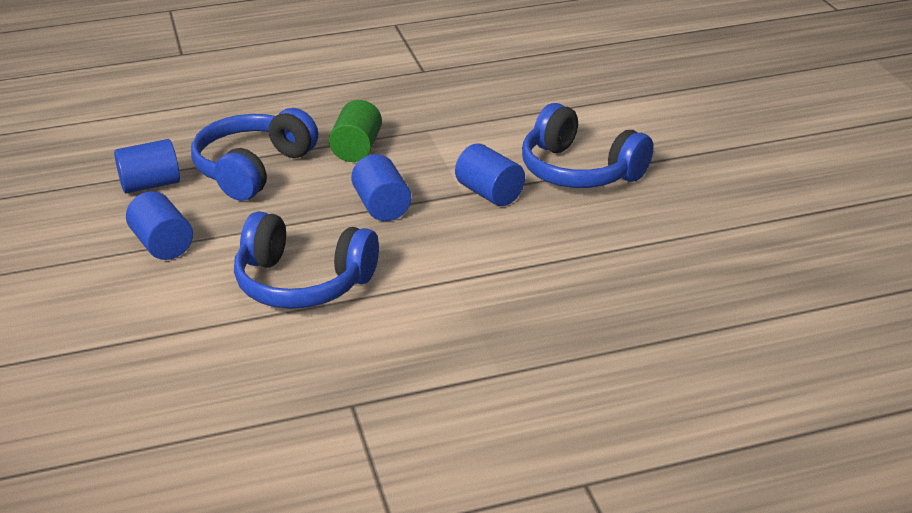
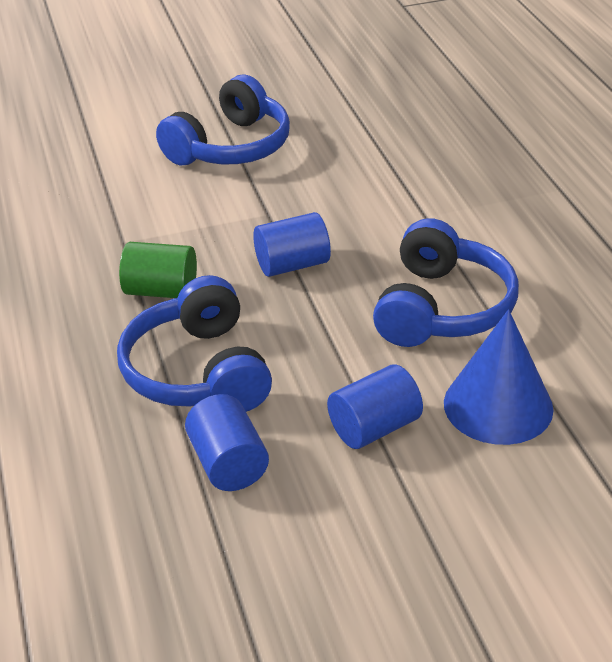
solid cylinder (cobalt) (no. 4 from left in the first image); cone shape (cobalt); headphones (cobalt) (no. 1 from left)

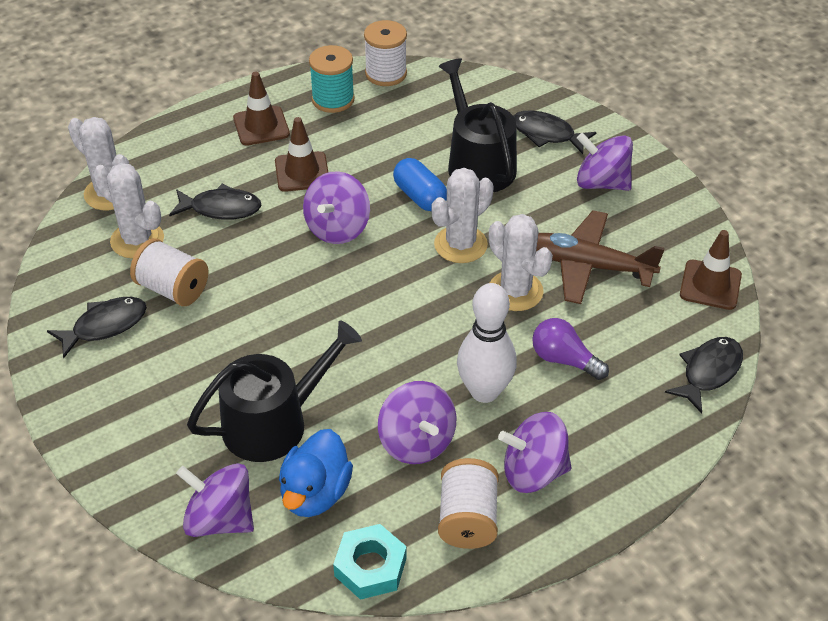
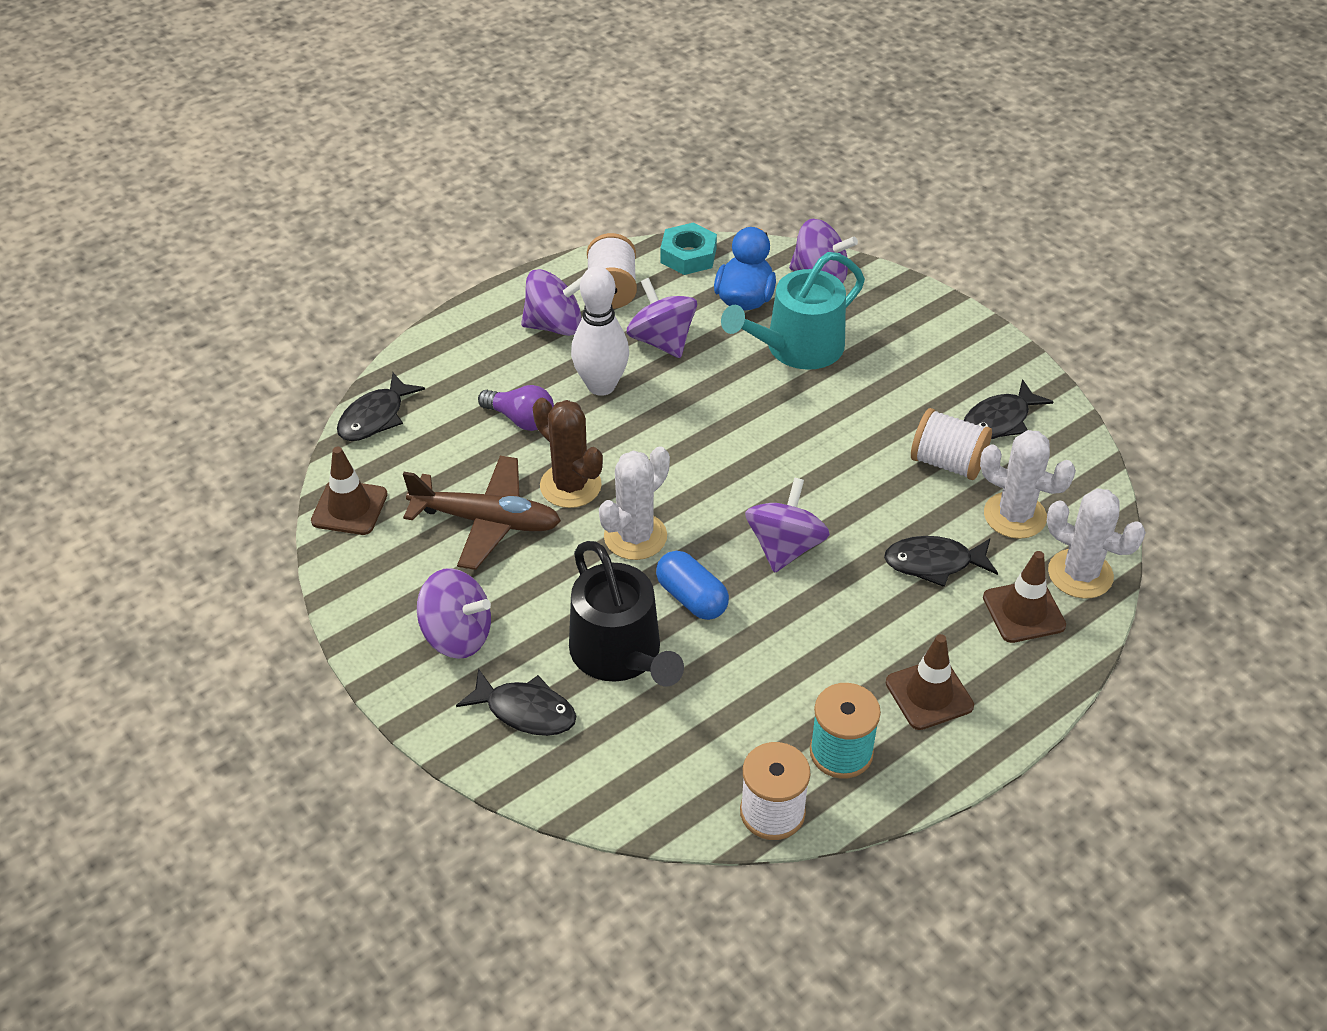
traffic cone (russet) (no. 3 from left); watering can (teal); saguaro cactus (russet)

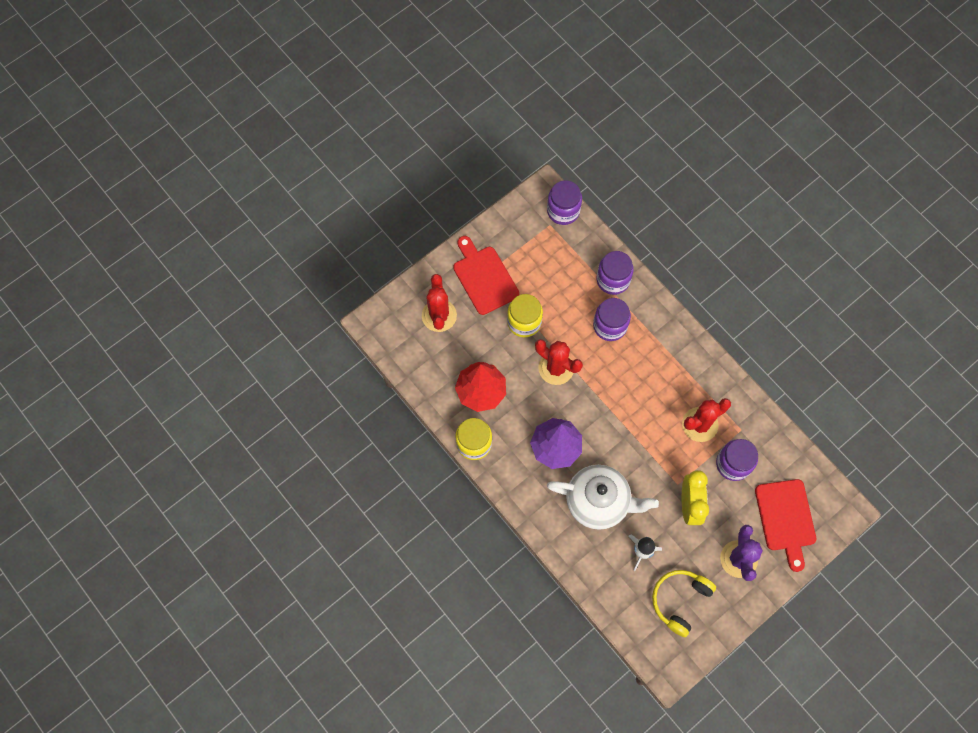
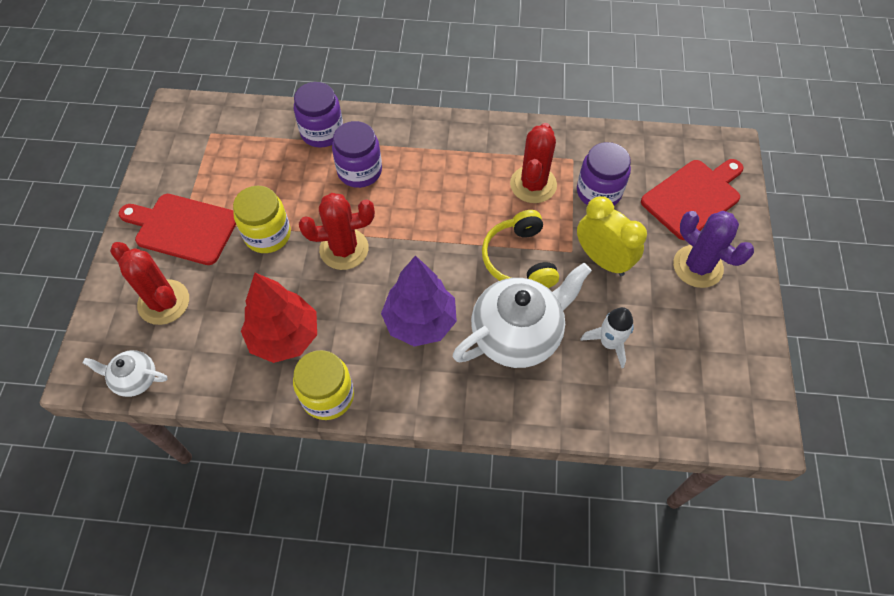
jar (purple) (no. 1 from left in the first image); china teapot (snow-white) (no. 1 from left); headphones (bright yellow); chopping board (scarlet) (no. 2 from left)

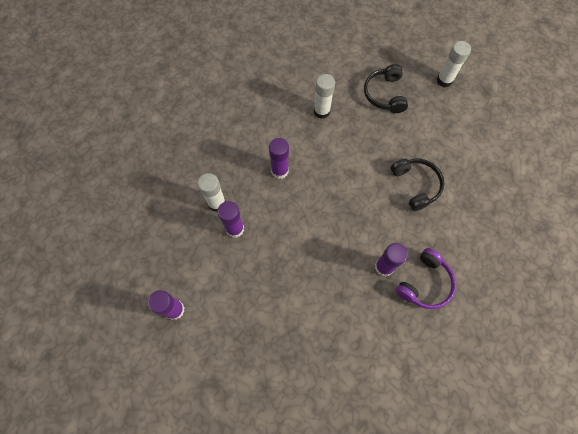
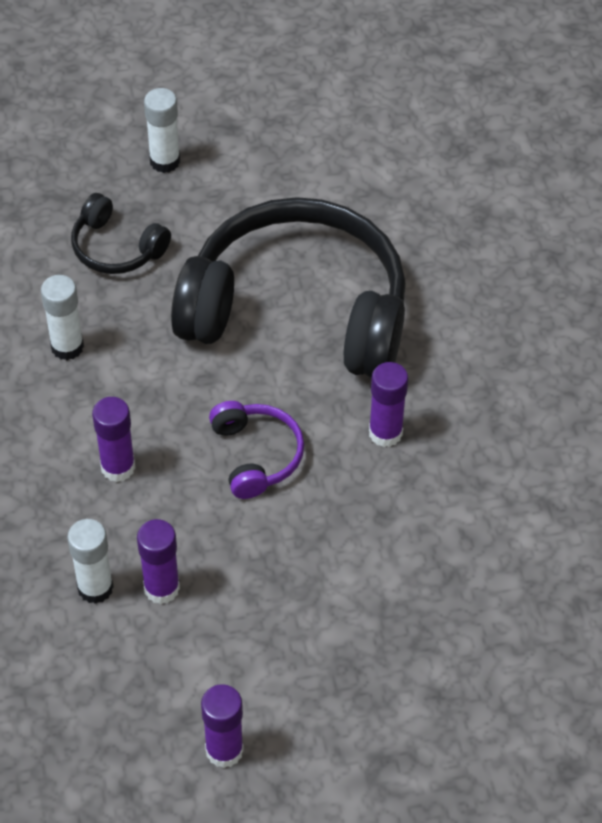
headphones (purple); headphones (jet-black) (no. 2 from left)

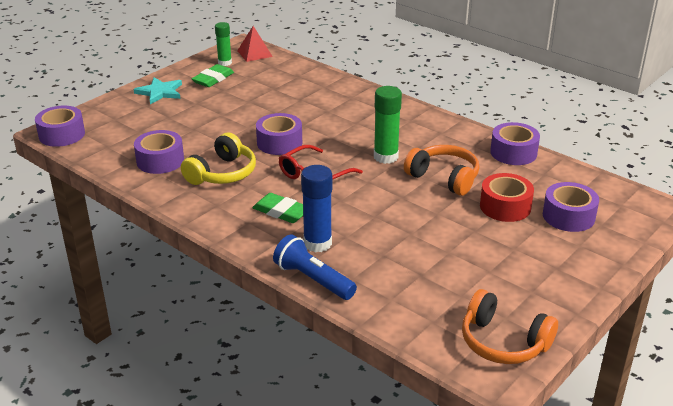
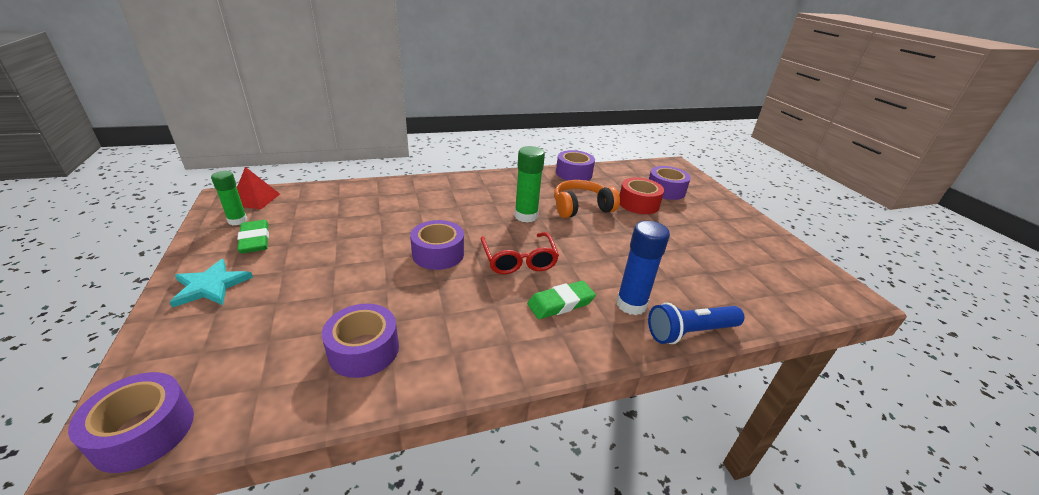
headphones (bright yellow); headphones (bright orange) (no. 2 from left in the first image)

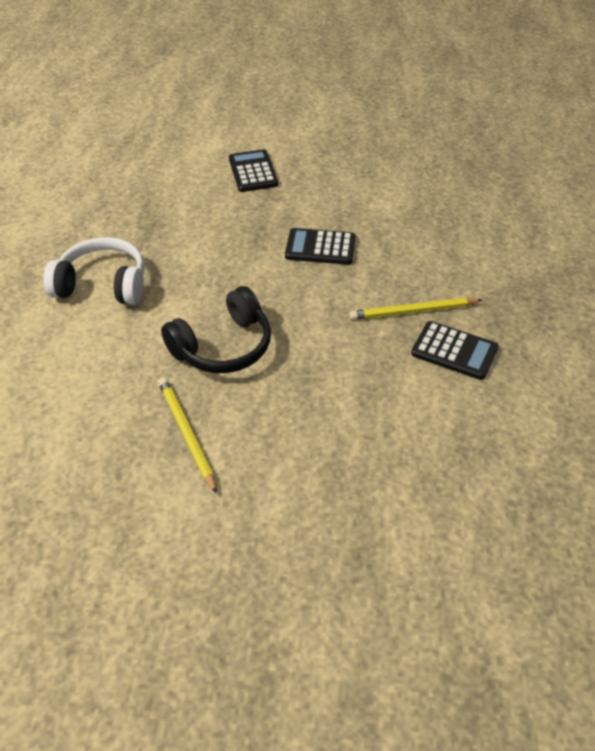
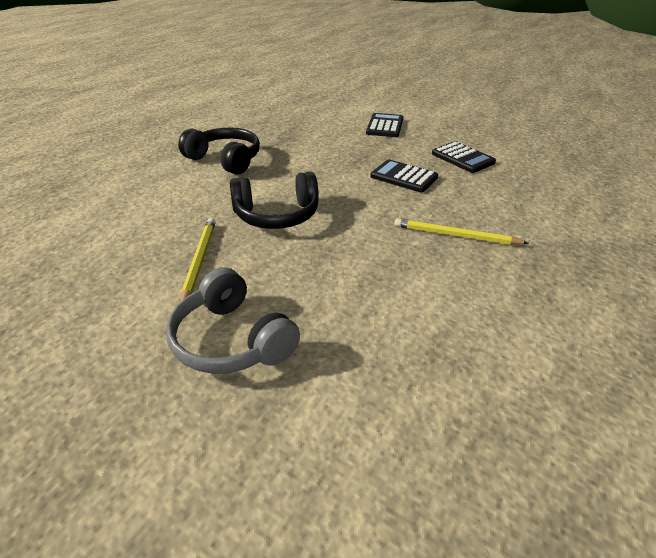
headphones (ash-grey); pocket calculator (jet-black) (no. 3 from left); headphones (jet-black) (no. 1 from left)

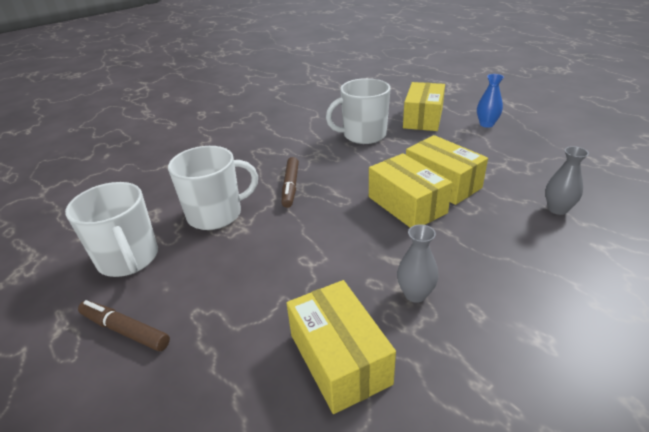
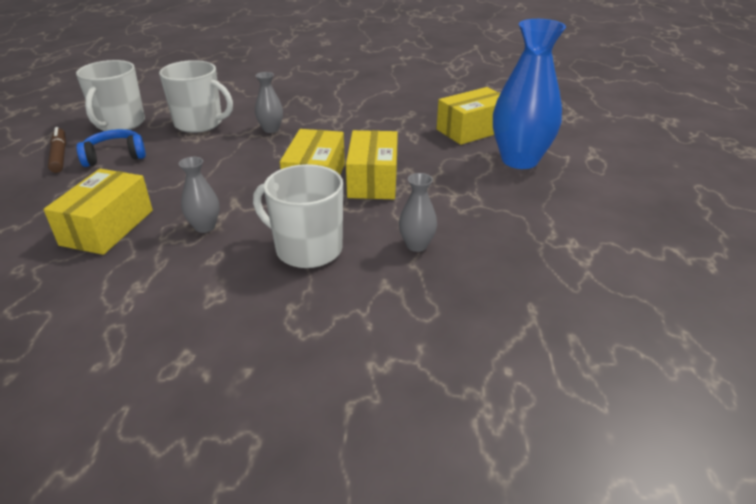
headphones (cobalt); mug (snow-white) (no. 3 from left); vase (ash-grey) (no. 2 from left); vase (cobalt)

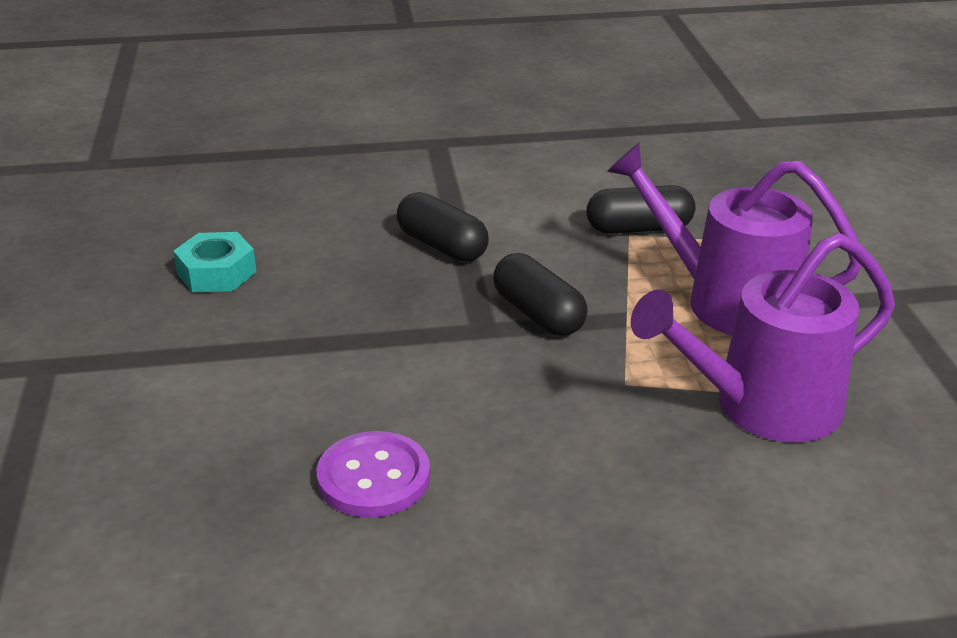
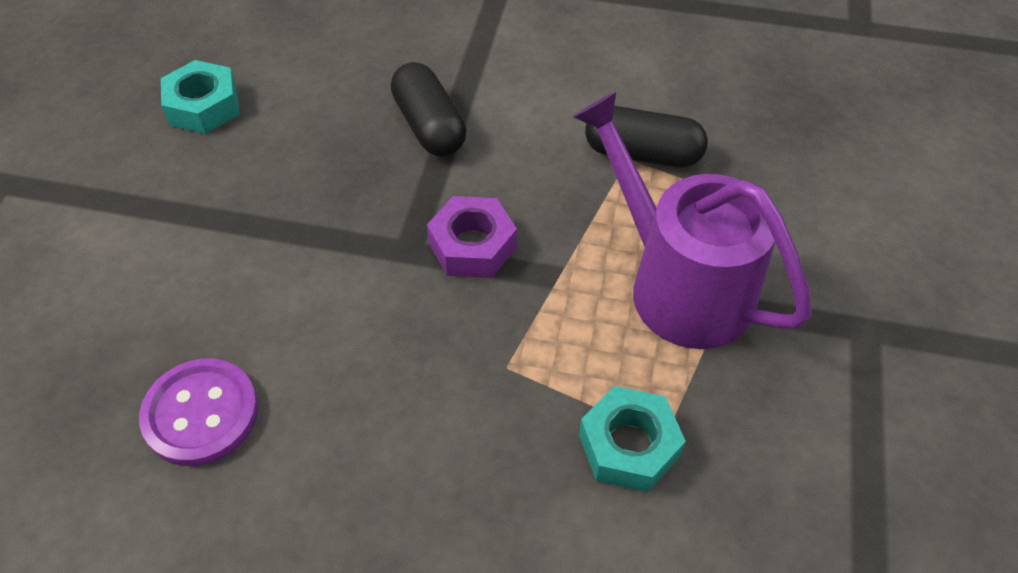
hexagon nut (purple); hexagon nut (teal) (no. 2 from left)

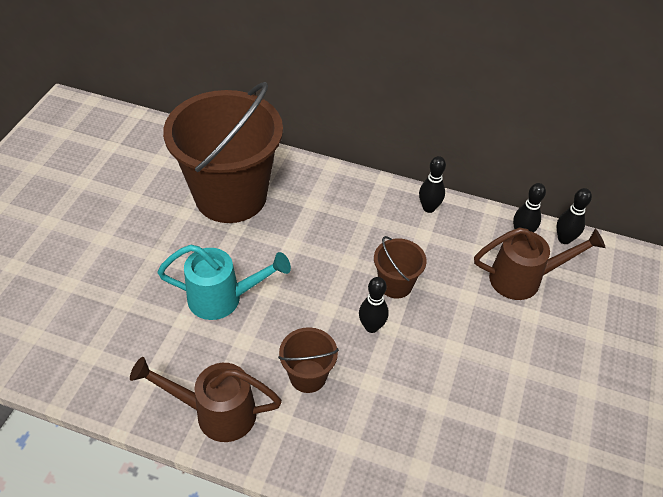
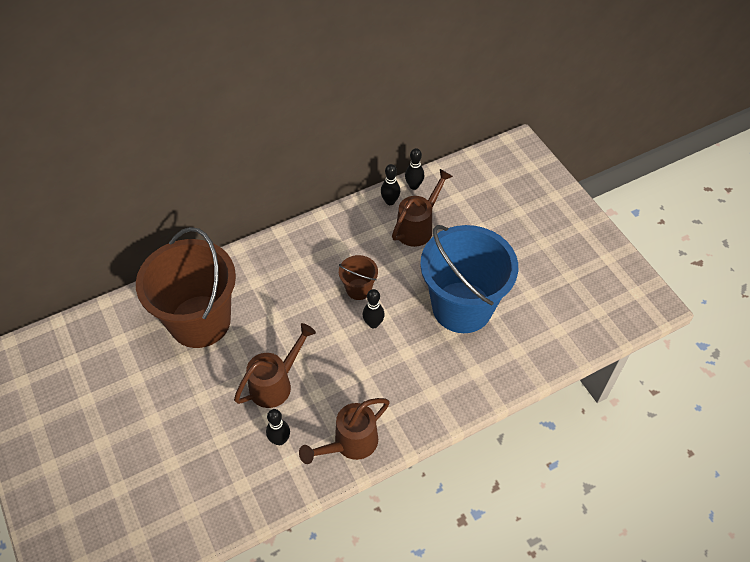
bucket (russet) (no. 2 from left in the first image); bucket (cobalt); skittle (jet-black) (no. 1 from left); watering can (russet) (no. 1 from left)

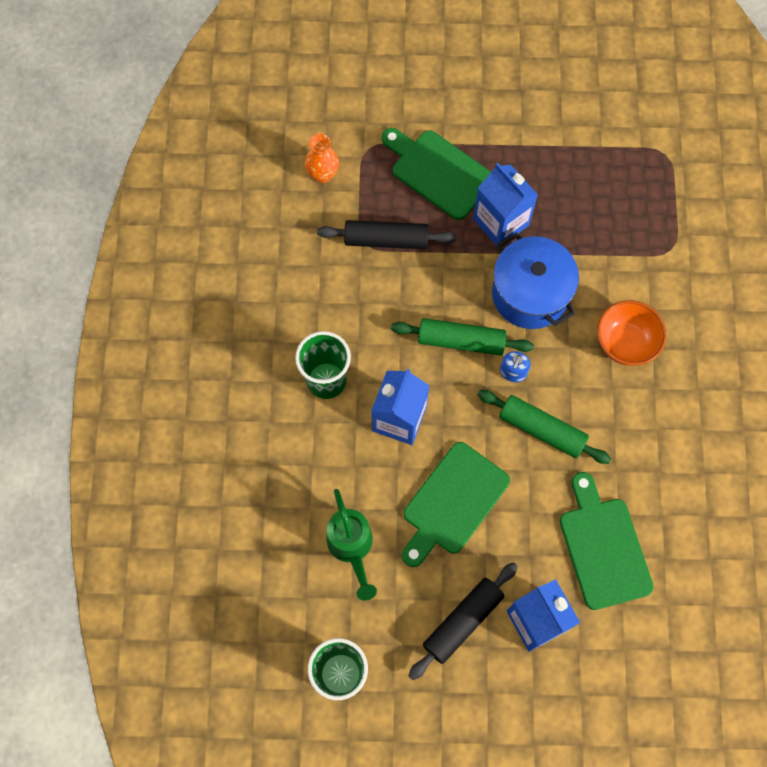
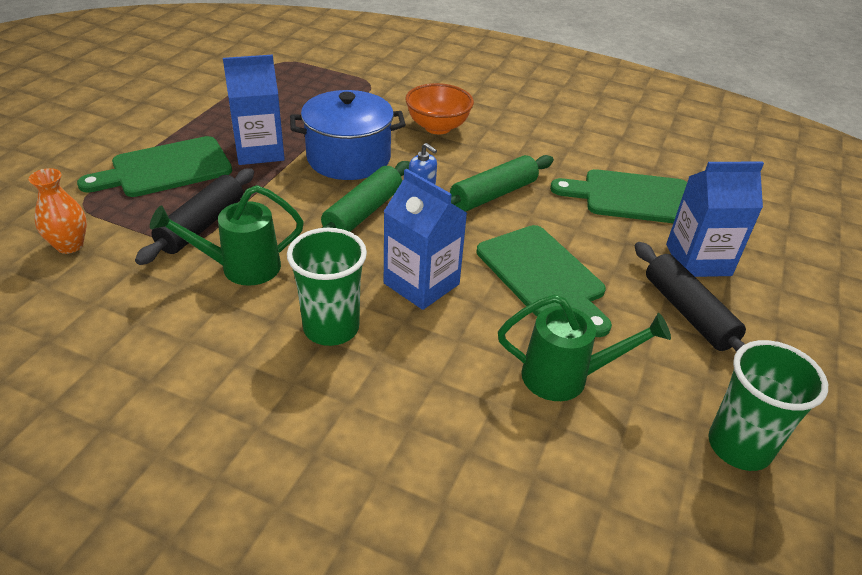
watering can (green) (no. 1 from left)

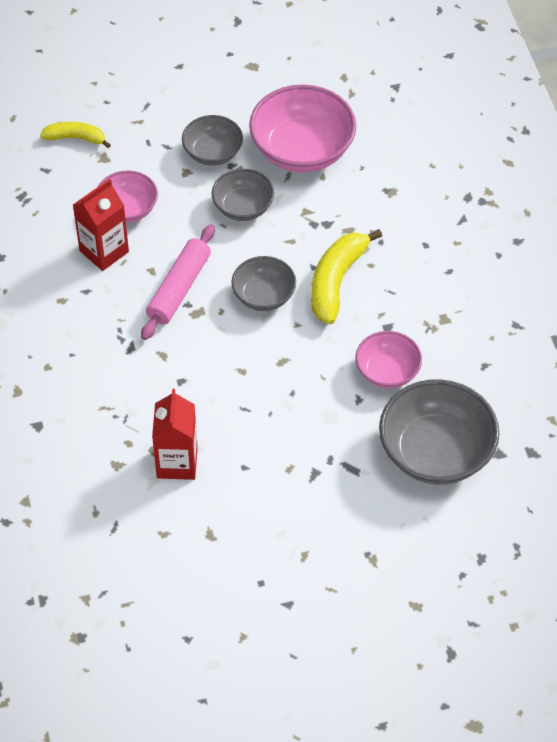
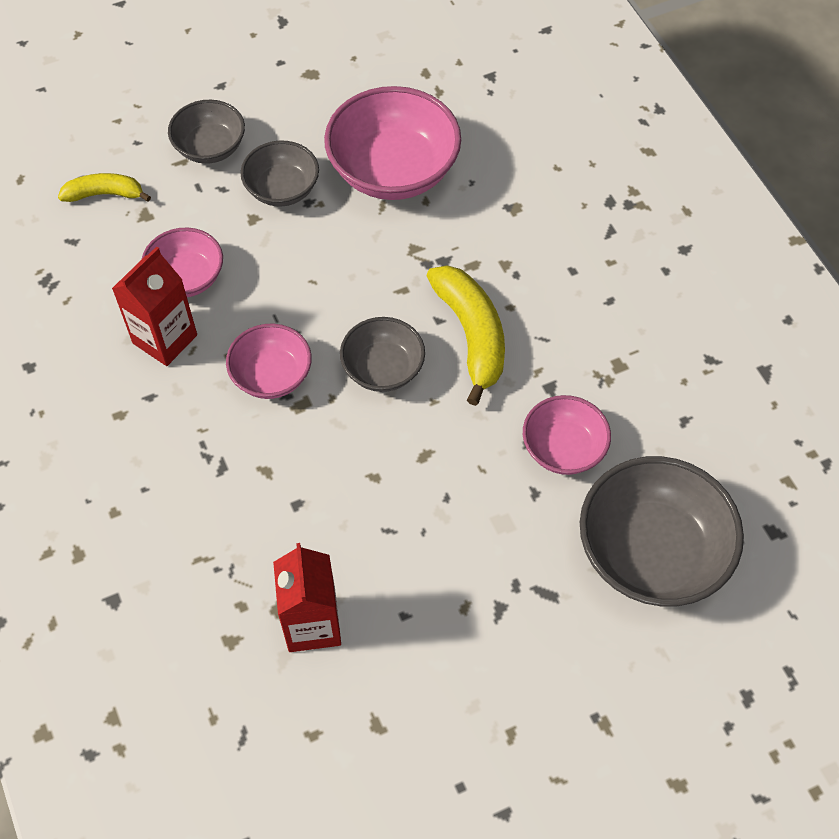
bowl (ash-grey) (no. 1 from left); bowl (rose-pink) (no. 2 from left); banana fruit (bright yellow) (no. 2 from left)

